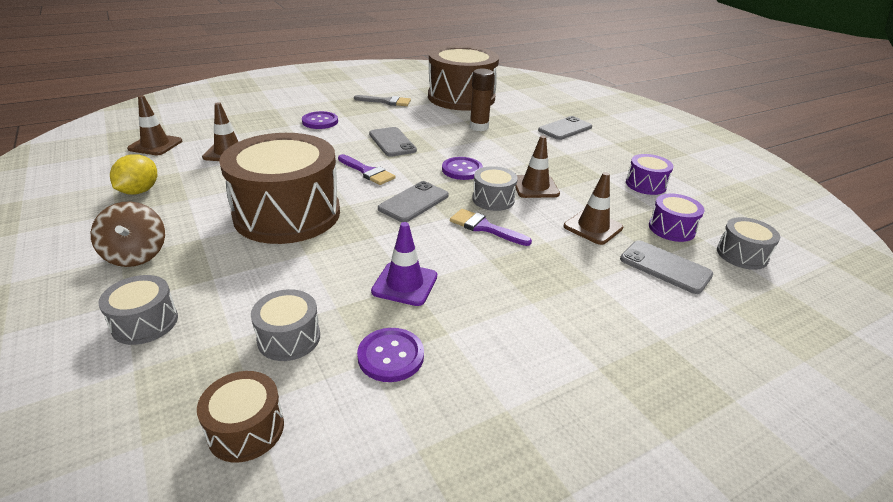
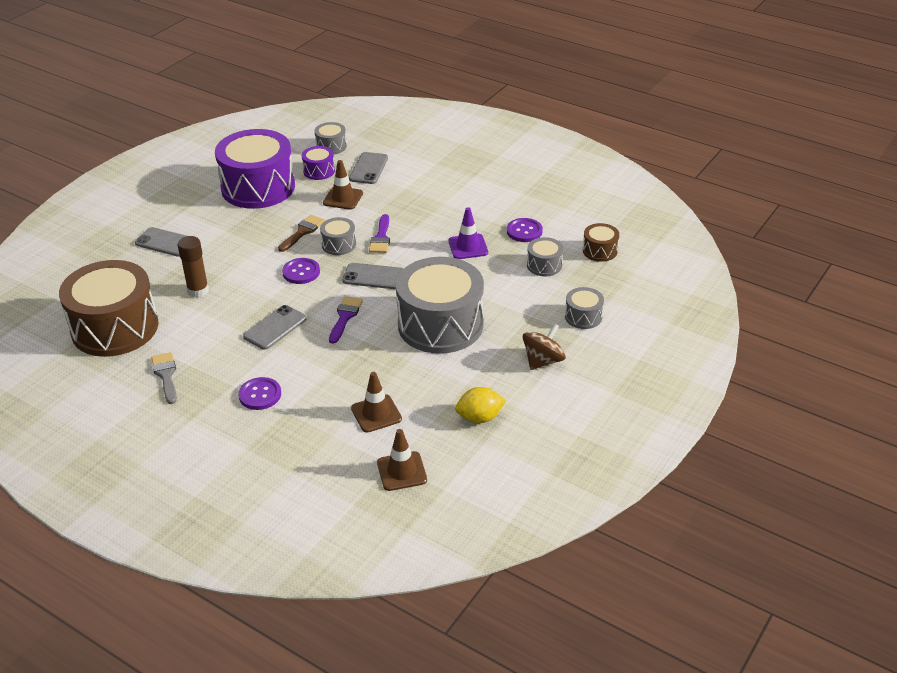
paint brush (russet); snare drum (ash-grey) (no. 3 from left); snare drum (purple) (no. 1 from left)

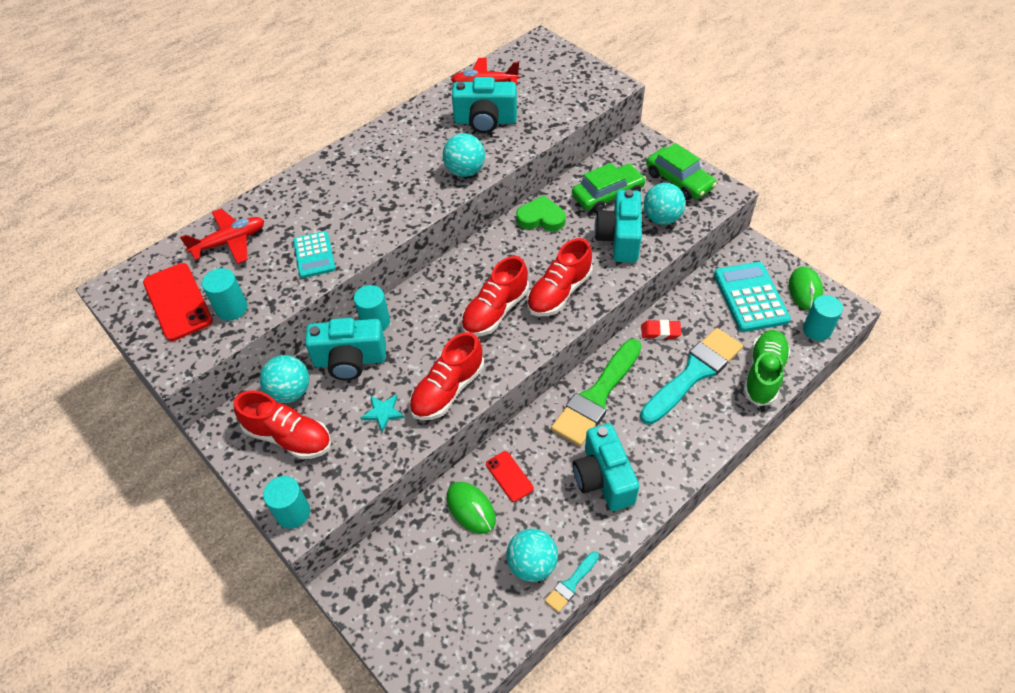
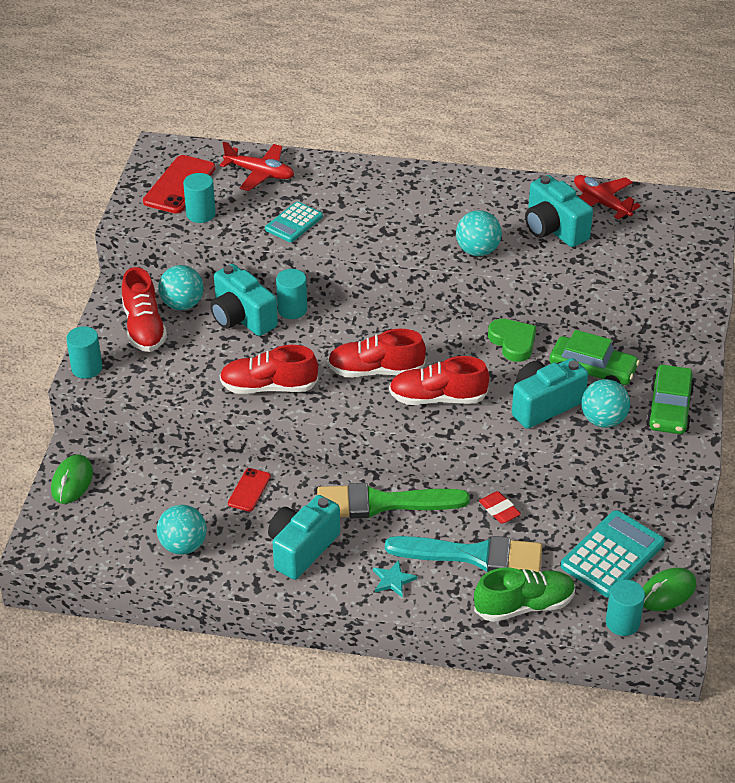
paint brush (teal) (no. 1 from left in the first image); five-pointed star (teal); mouse (green) (no. 1 from left)

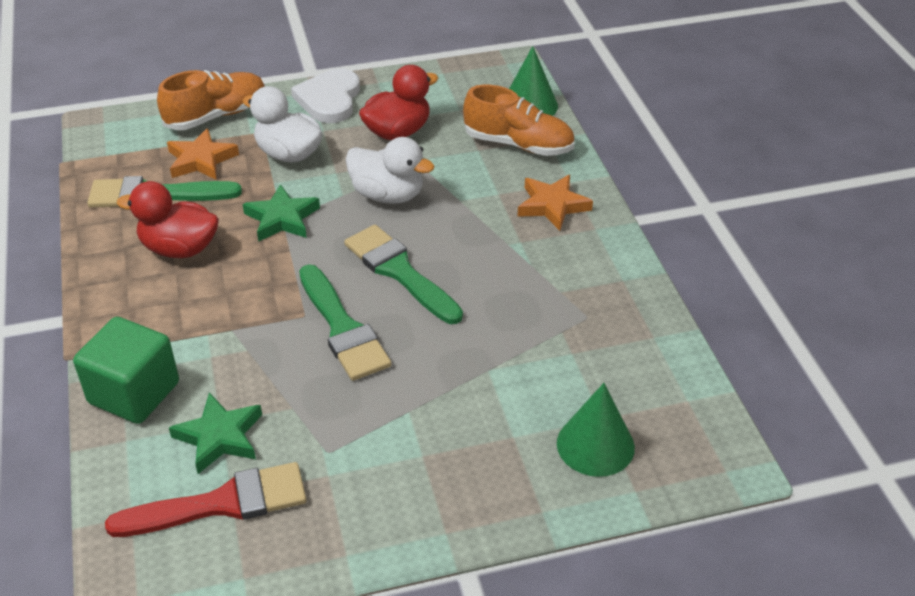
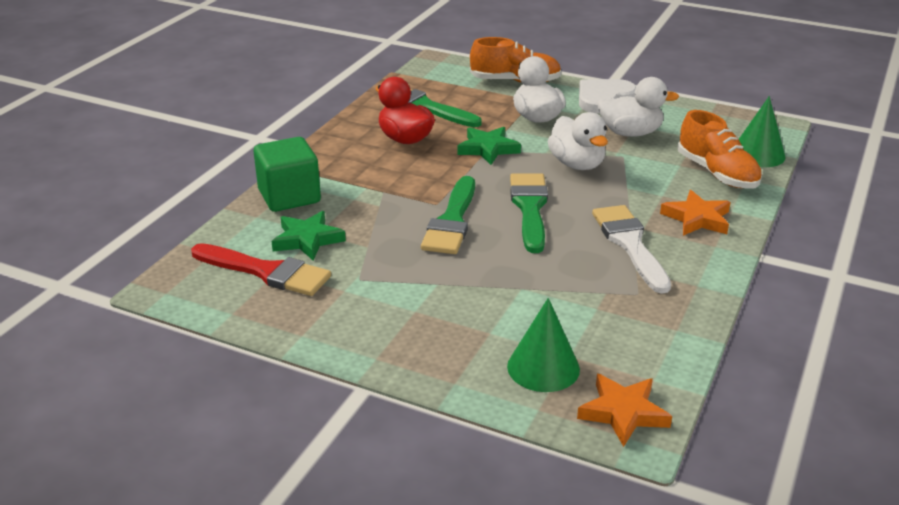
paint brush (snow-white); five-pointed star (bright orange) (no. 1 from left); rubber duck (snow-white) (no. 3 from left)

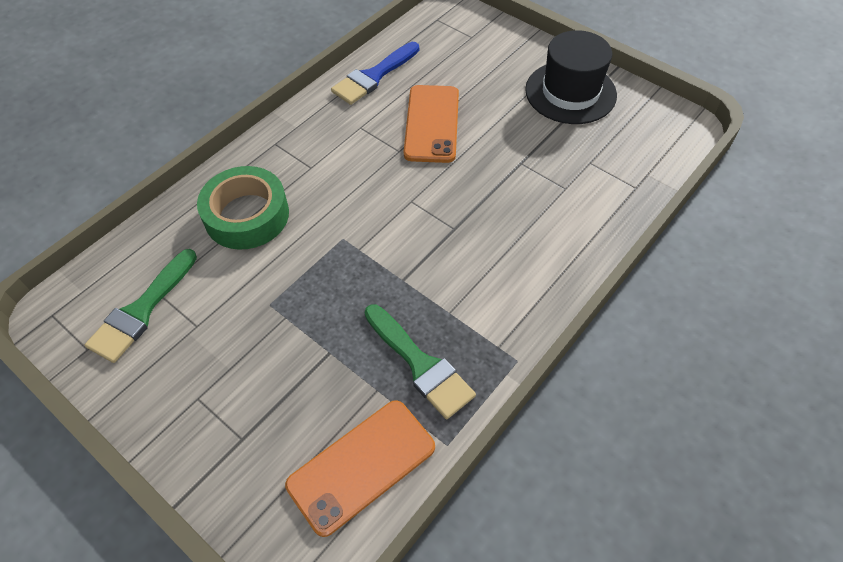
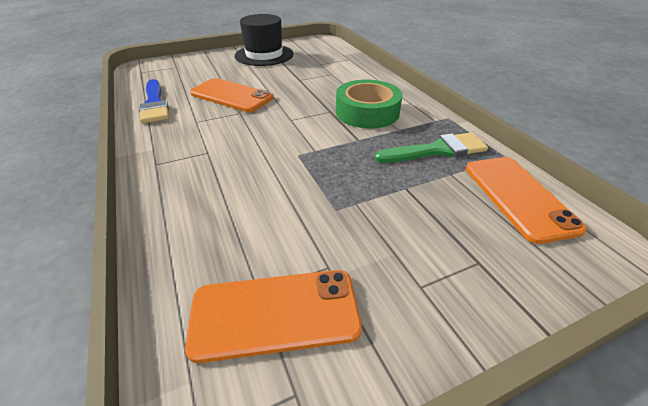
sticky tape (green); mobile phone (bright orange) (no. 2 from left)

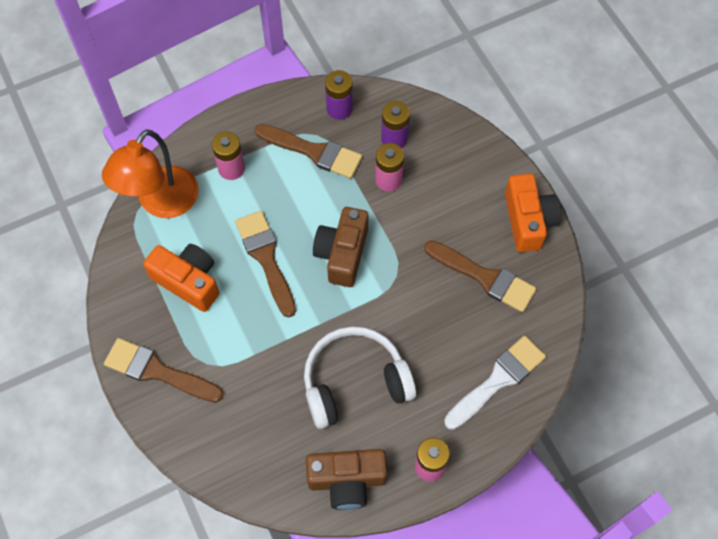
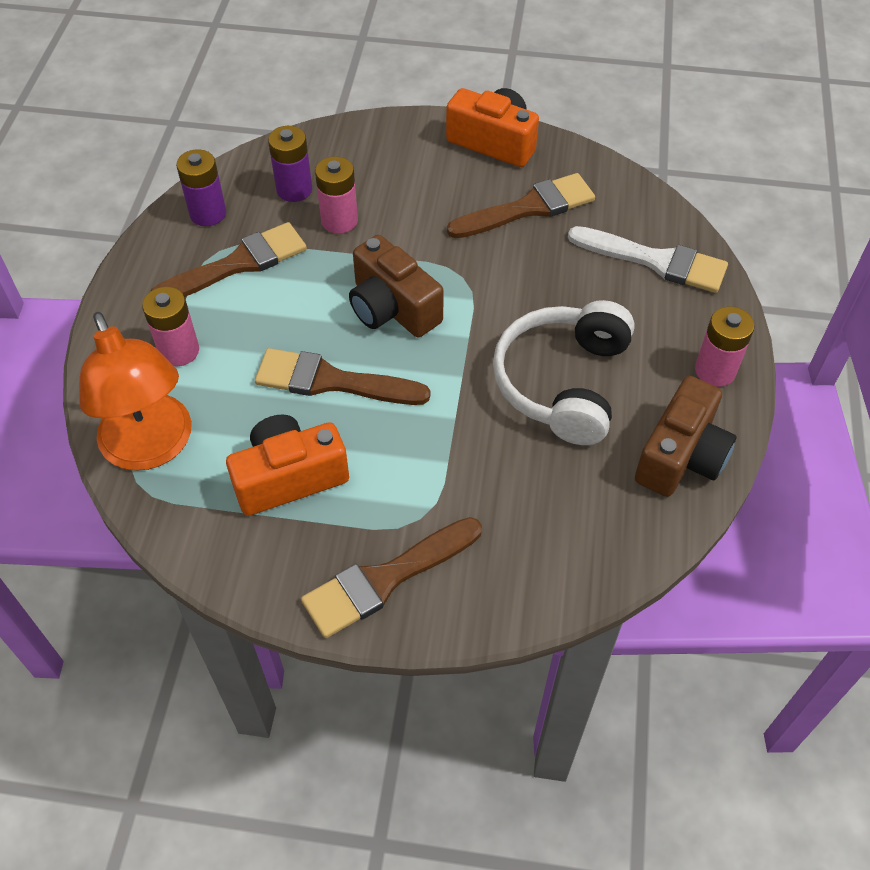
paint brush (snow-white)

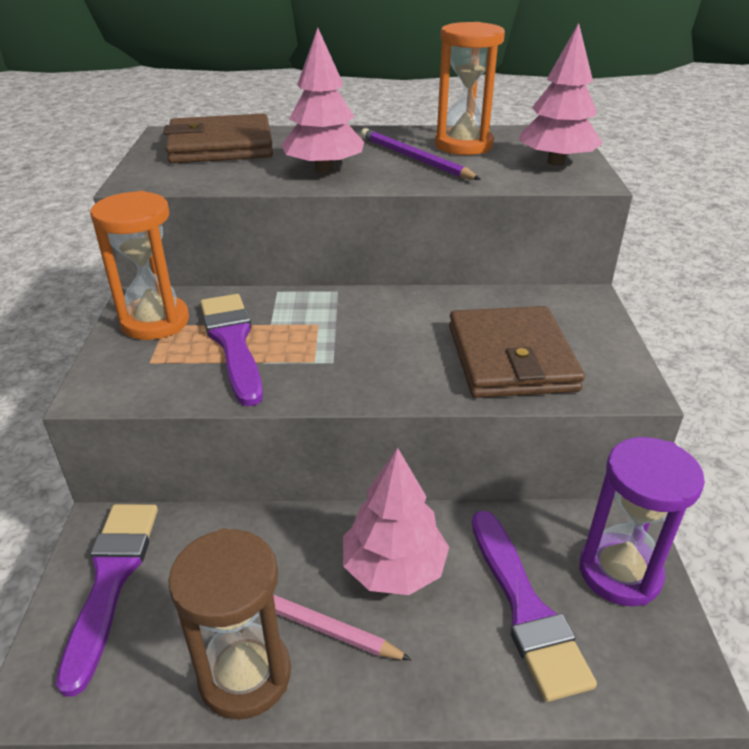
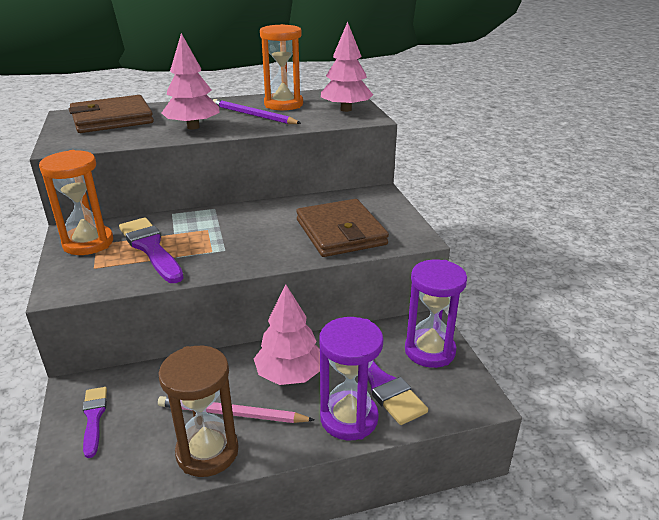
sand timer (purple) (no. 1 from left); paint brush (purple) (no. 1 from left)

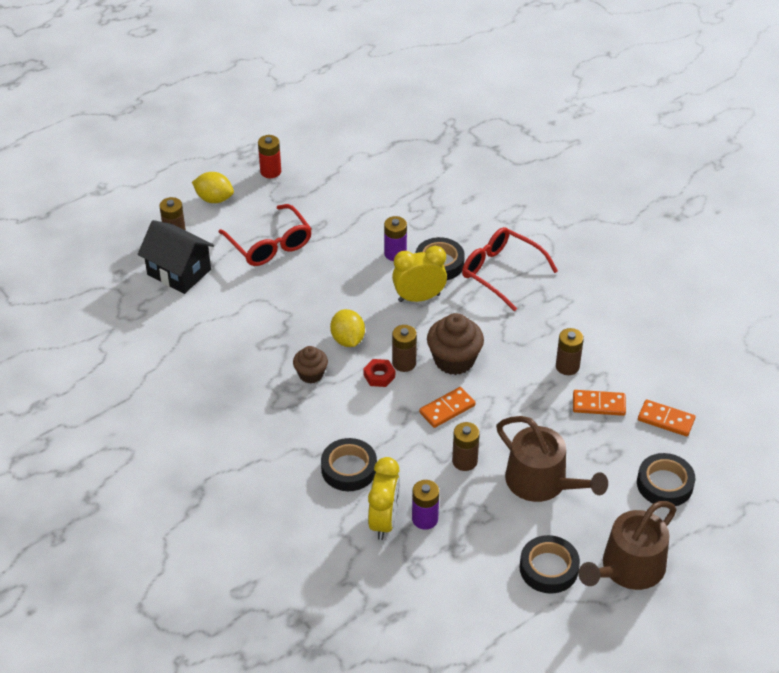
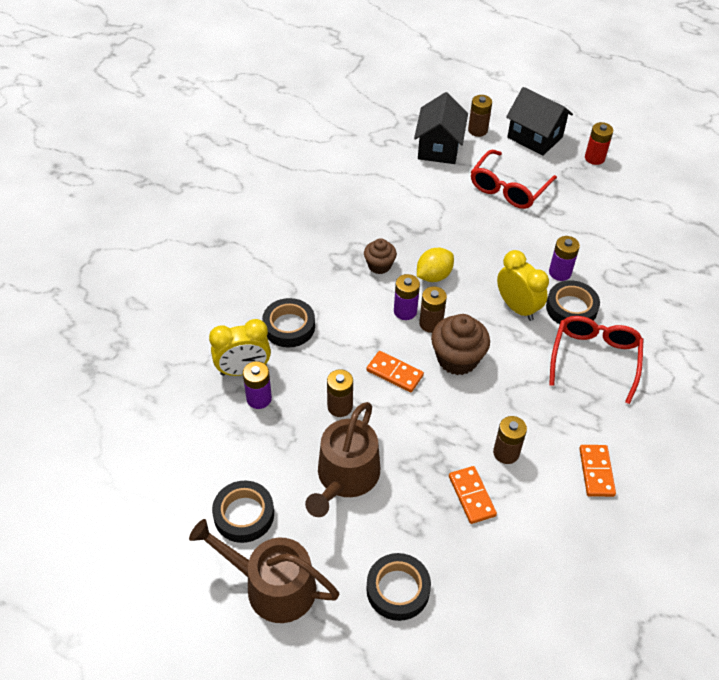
domino tile (bright orange) (no. 3 from left); cottage (jet-black) (no. 2 from left); power cell (purple) (no. 2 from left)

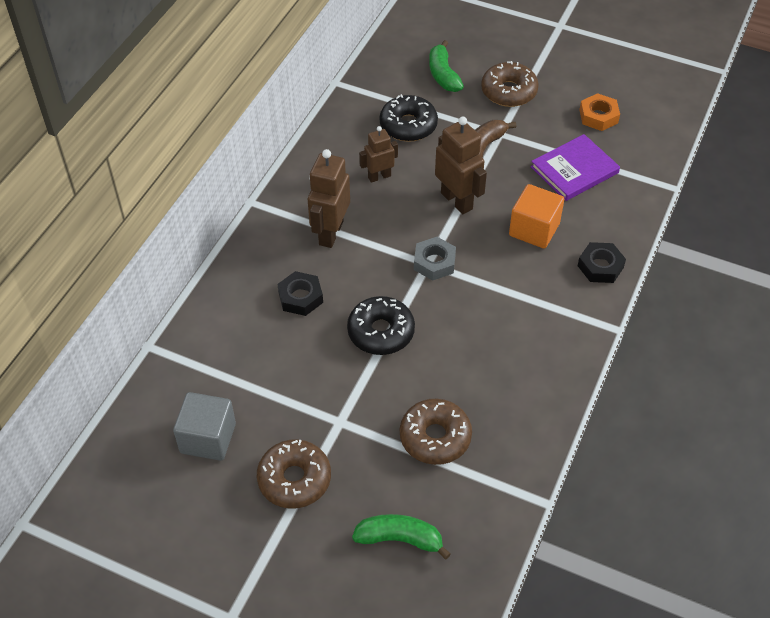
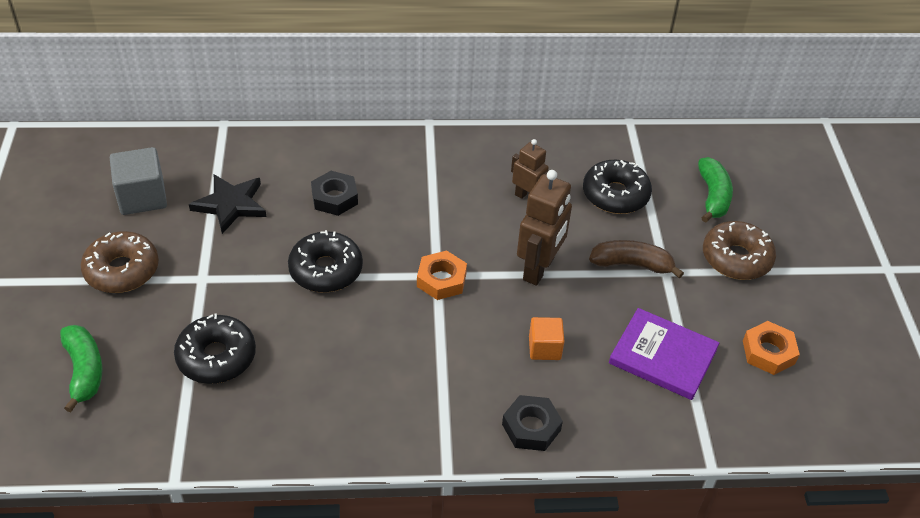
robot figure (russet) (no. 1 from left in the first image); five-pointed star (jet-black); doughnut (jet-black) (no. 1 from left); hexagon nut (bright orange) (no. 1 from left); banana fruit (green) (no. 2 from left); solid cube (bright orange)

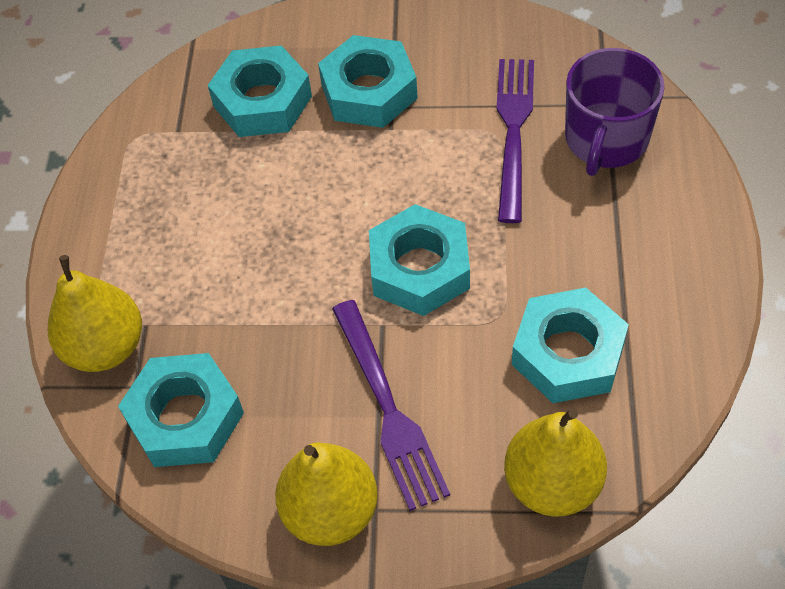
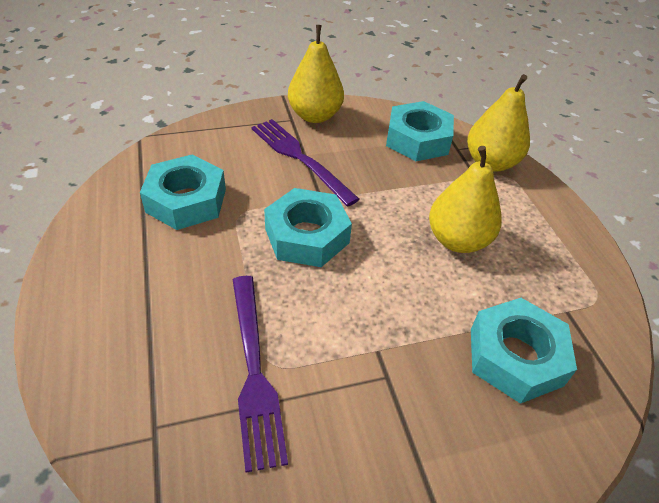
hexagon nut (teal) (no. 3 from left in the first image); mug (purple); pear fruit (bright yellow) (no. 2 from left)

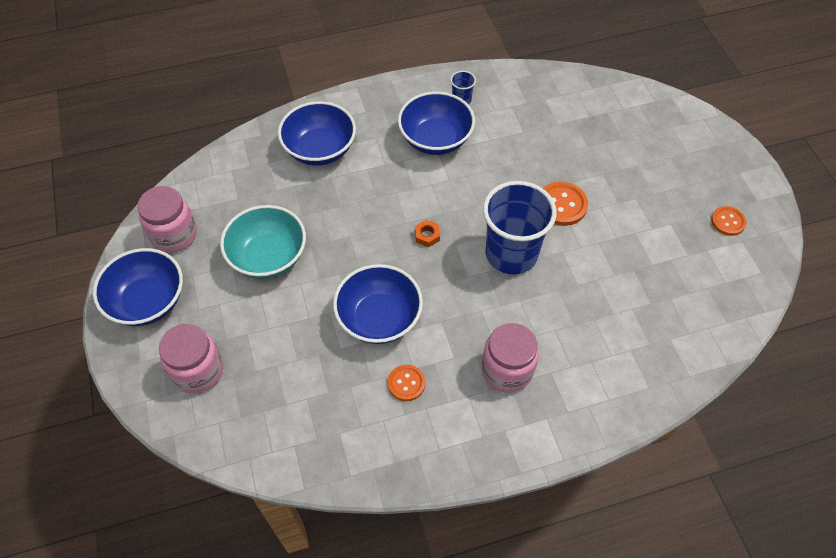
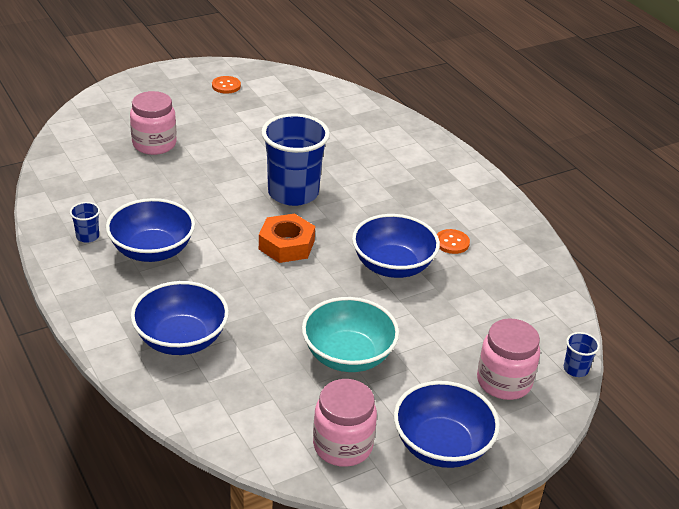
button (bright orange) (no. 2 from left in the first image); cup (cobalt) (no. 3 from left); jar (rose-pink) (no. 1 from left); hexagon nut (bright orange)

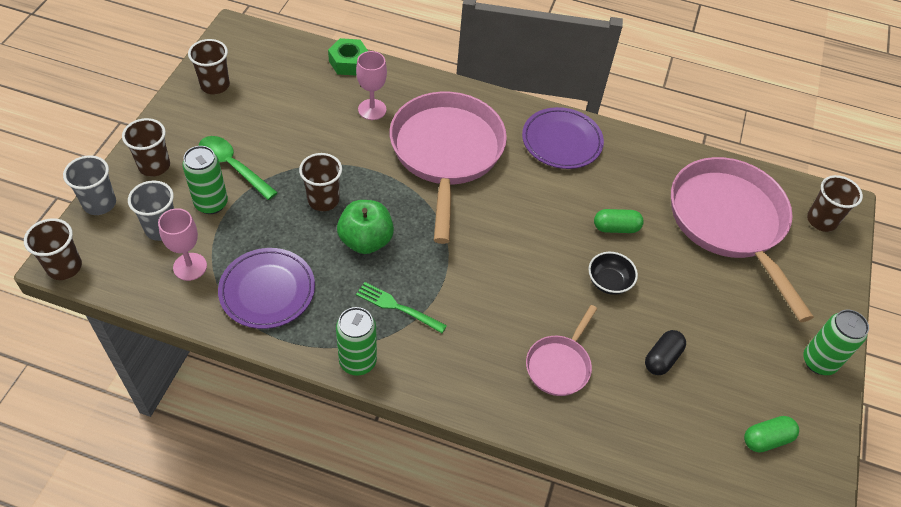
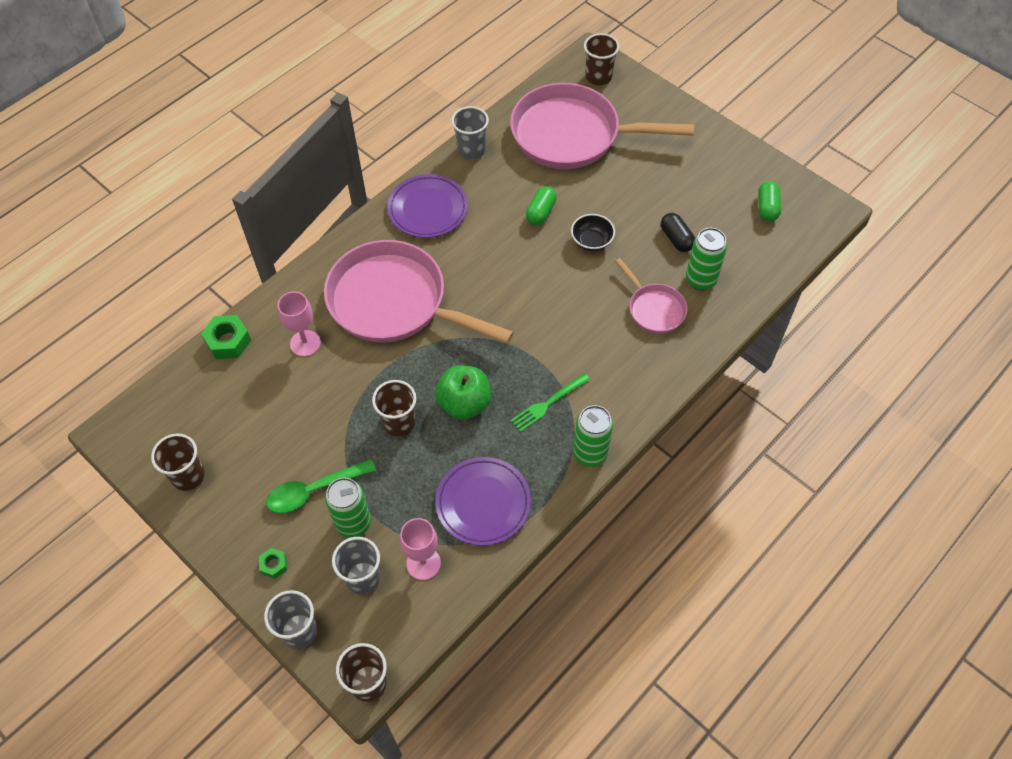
cup (ash-grey) (no. 3 from left); can (green) (no. 3 from left); hexagon nut (green) (no. 2 from left)

